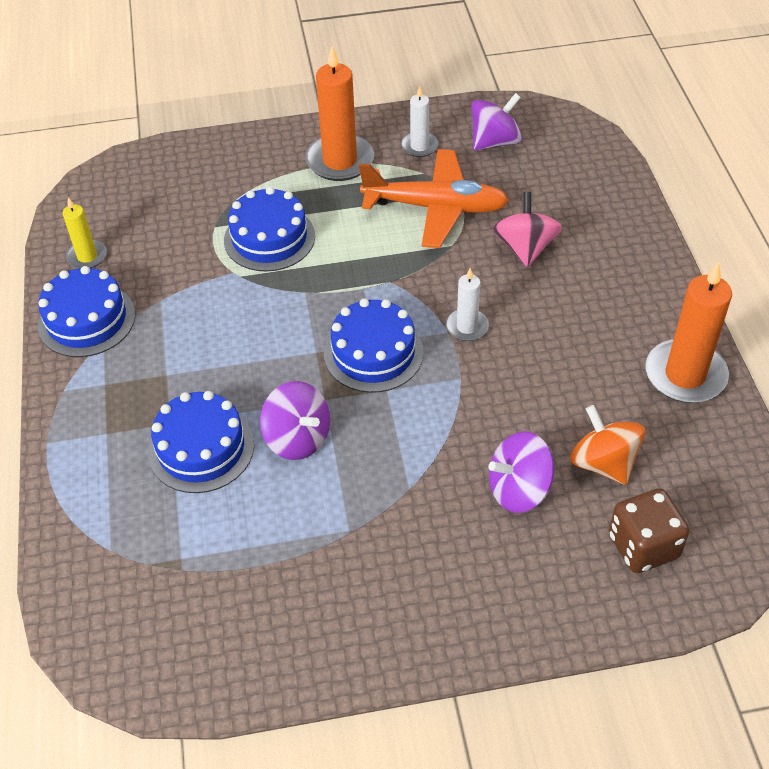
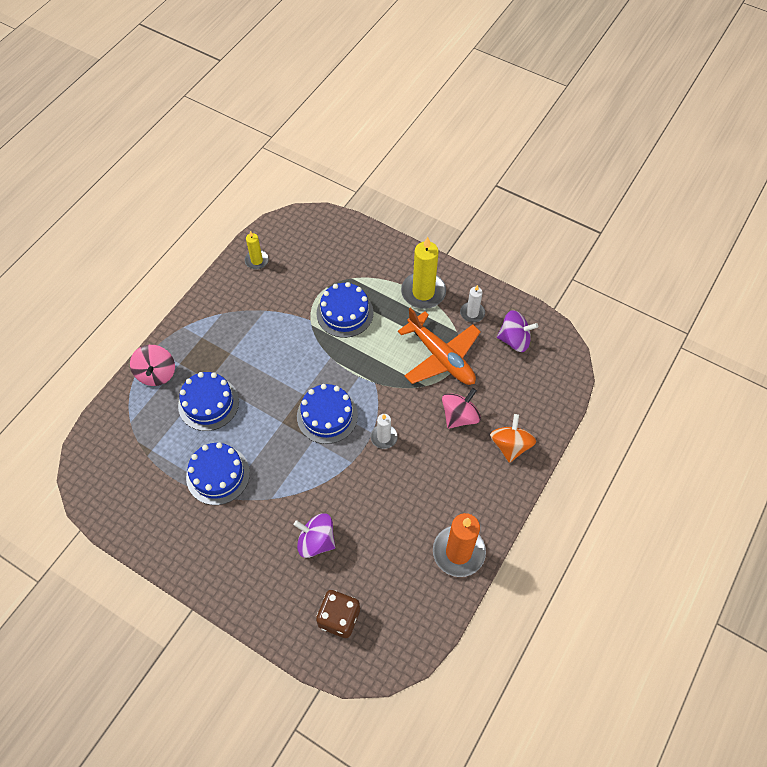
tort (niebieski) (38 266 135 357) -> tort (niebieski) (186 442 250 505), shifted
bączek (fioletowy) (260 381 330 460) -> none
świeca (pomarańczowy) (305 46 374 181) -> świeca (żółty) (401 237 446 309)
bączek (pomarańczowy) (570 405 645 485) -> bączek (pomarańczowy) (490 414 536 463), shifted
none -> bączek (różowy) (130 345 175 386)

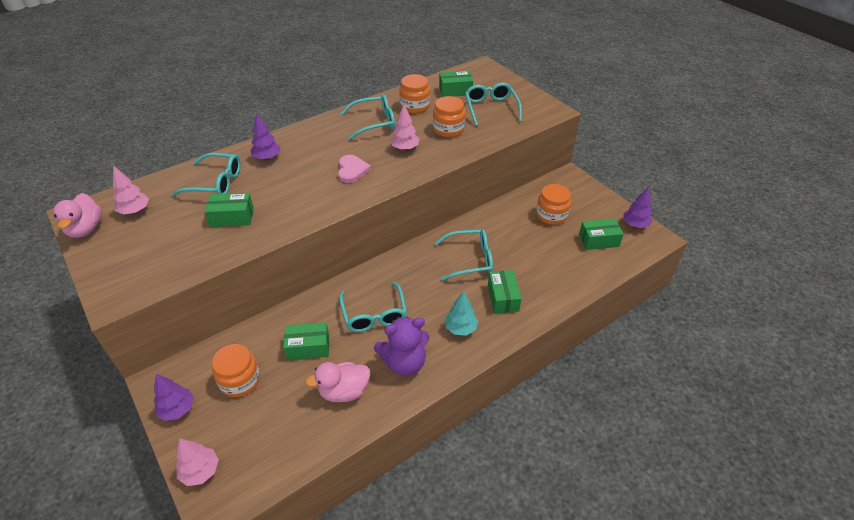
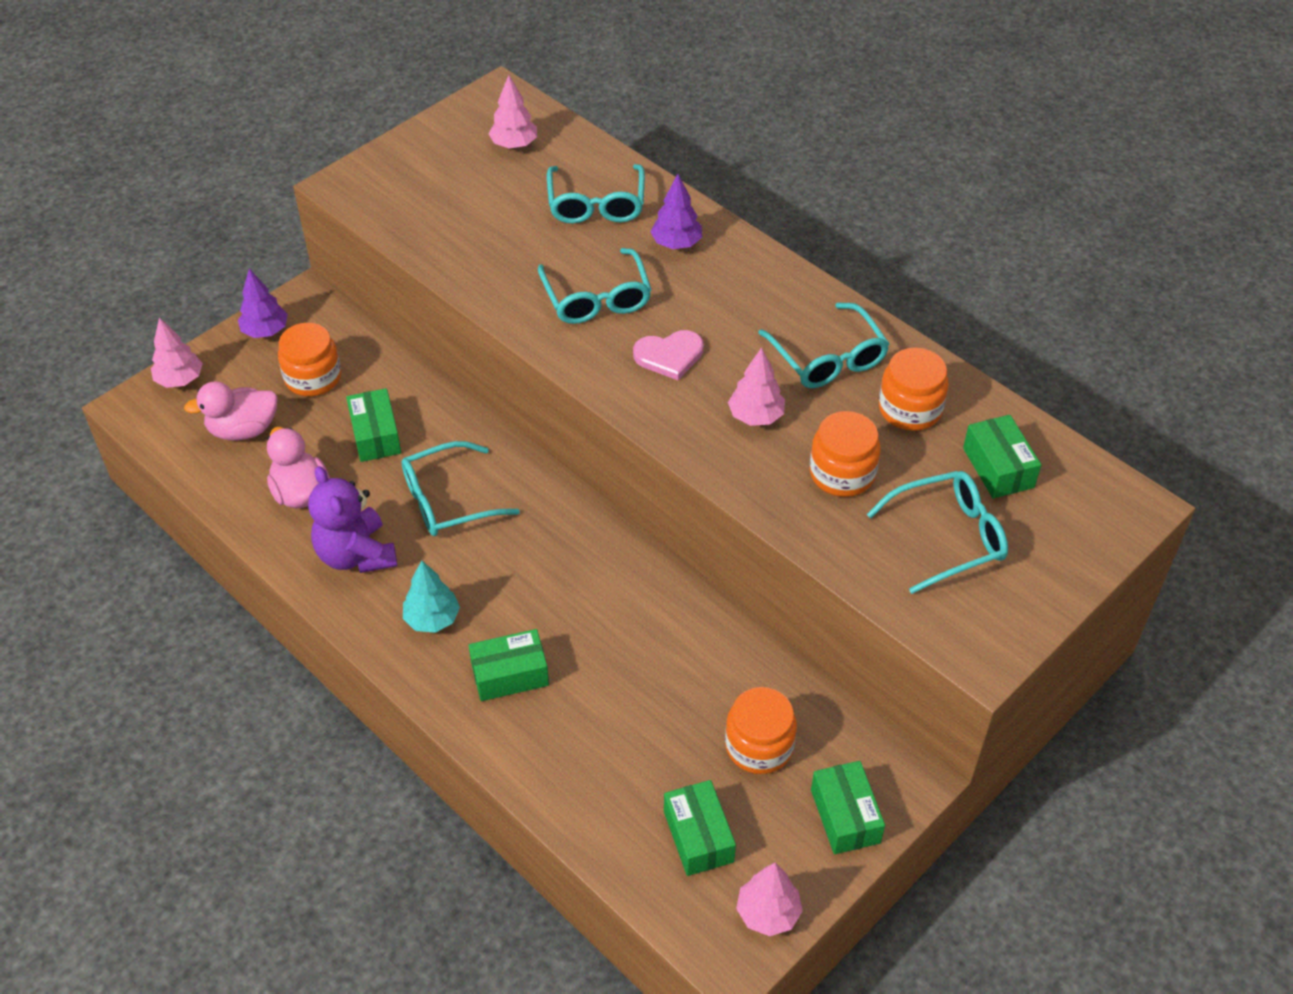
kaczka (różowy) (53 193 102 238) -> kaczka (różowy) (184 381 278 441), shifted
pudełko (zielony) (205 193 254 227) -> pudełko (zielony) (811 761 885 854), shifted
okulary (turkusowy) (434 229 493 281) -> okulary (turkusowy) (538 248 652 324), shifted
drzewko (fioletowy) (623 187 653 228) -> drzewko (różowy) (736 863 803 936)

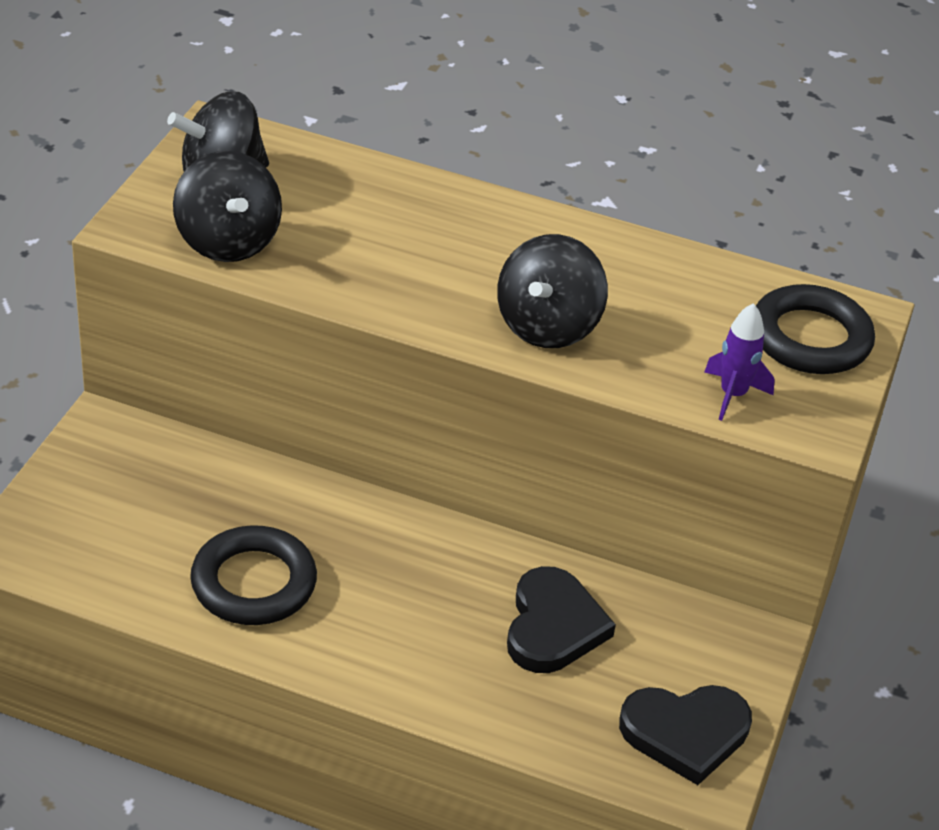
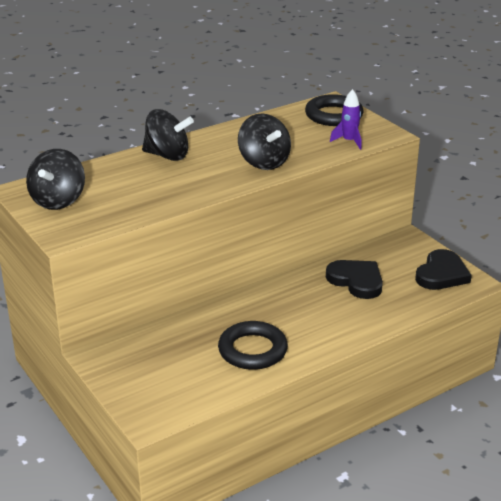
bączek (czarny) (173 151 282 262) -> bączek (czarny) (142 109 194 161), shifted

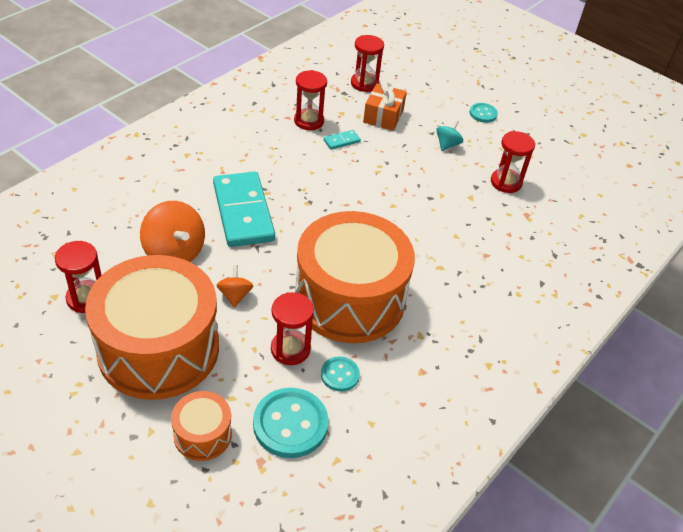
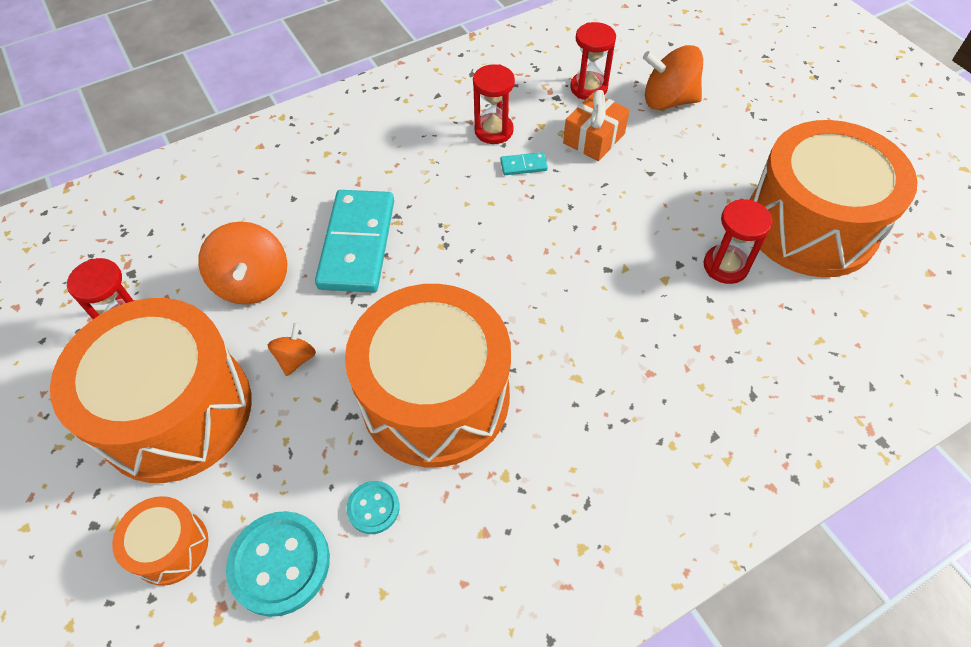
klepsydra (czerwony) (271 292 314 365) -> none
bączek (turkusowy) (436 120 463 151) -> none
guzik (turkusowy) (470 103 498 123) -> none
none -> bączek (pomarańczowy) (643 45 703 110)
none -> bęben (pomarańczowy) (750 120 918 277)

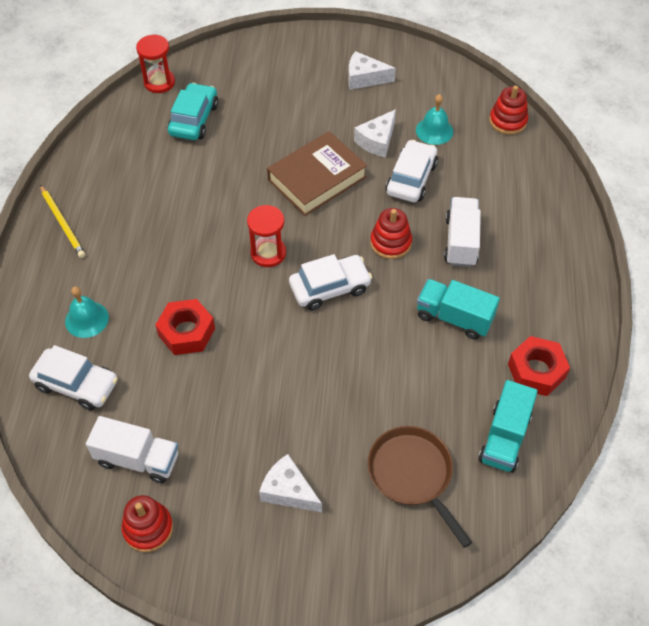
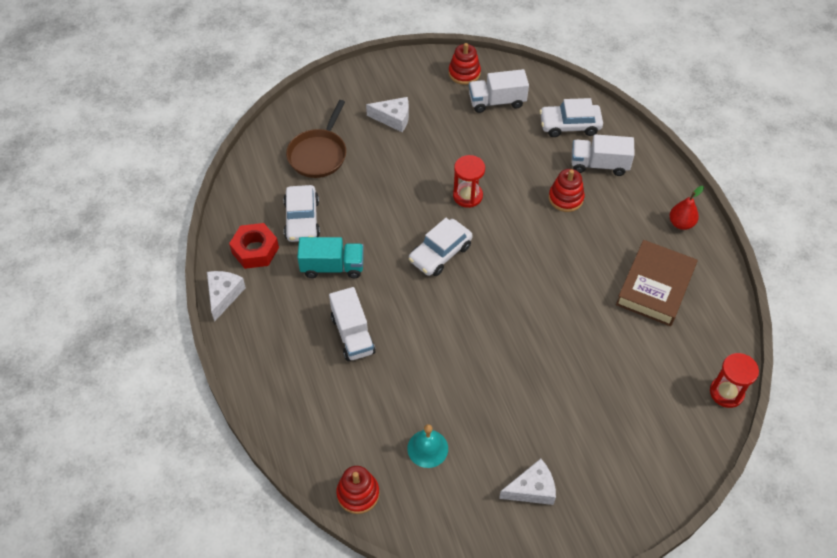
ołówek (żółty) (40 185 85 258) -> gruszka (czerwony) (670 186 704 230)
dzwonek (turkusowy) (65 286 109 338) -> ciężarówka (biały) (572 134 635 176)
nakrętka (czerwony) (155 299 215 355) -> none
samochód (turkusowy) (168 83 218 140) -> none
klepsydra (czerwony) (247 205 286 267) -> klepsydra (czerwony) (453 155 485 208), shifted
książka (brązowy) (267 131 367 216) -> książka (brązowy) (616 240 697 326), shifted
ser (biały) (354 109 396 158) -> ser (biały) (207 271 246 322), shifted
patelnia (brązowy) (368 426 472 548) -> patelnia (brązowy) (286 100 346 178), 75 degrees clockwise
zabawka nakładanka (czerwony) (370 208 412 259) -> zabawka nakładanka (czerwony) (549 169 585 212), shifted
samochód (biały) (386 140 438 202) -> samochód (biały) (284 185 320 242), shifted
ciężarówka (turkusowy) (478 380 538 473) -> none

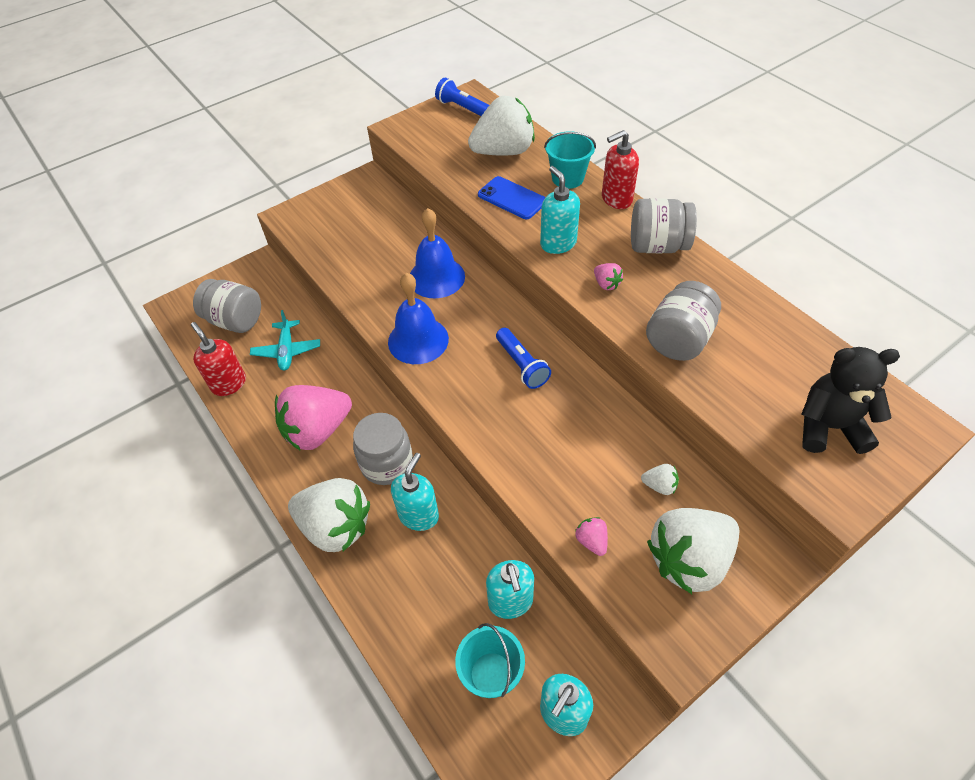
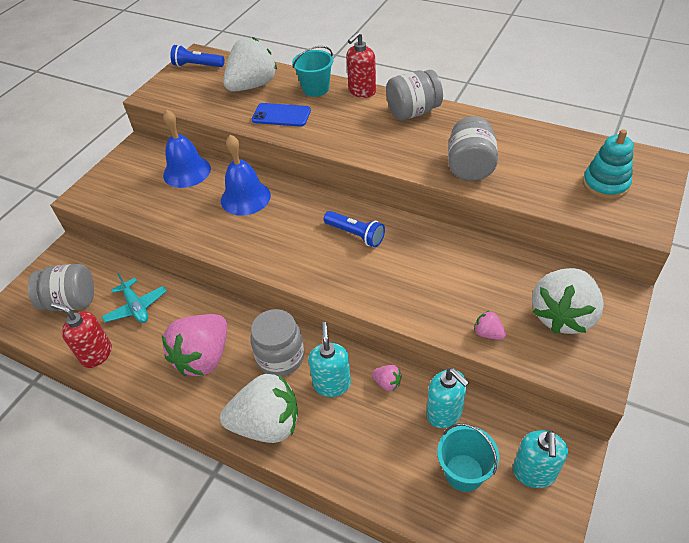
dzwonek (niebieski) (388 273 449 364) -> dzwonek (niebieski) (163 110 211 188), shifted
dozownik mydła (turkusowy) (540 166 580 254) -> none
truskawka (różowy) (594 263 623 290) -> truskawka (różowy) (372 365 402 391), shifted
truskawka (biały) (641 464 679 495) -> none
miś (czarny) (801 347 900 454) -> zabawka nakładanka (turkusowy) (583 129 634 199)

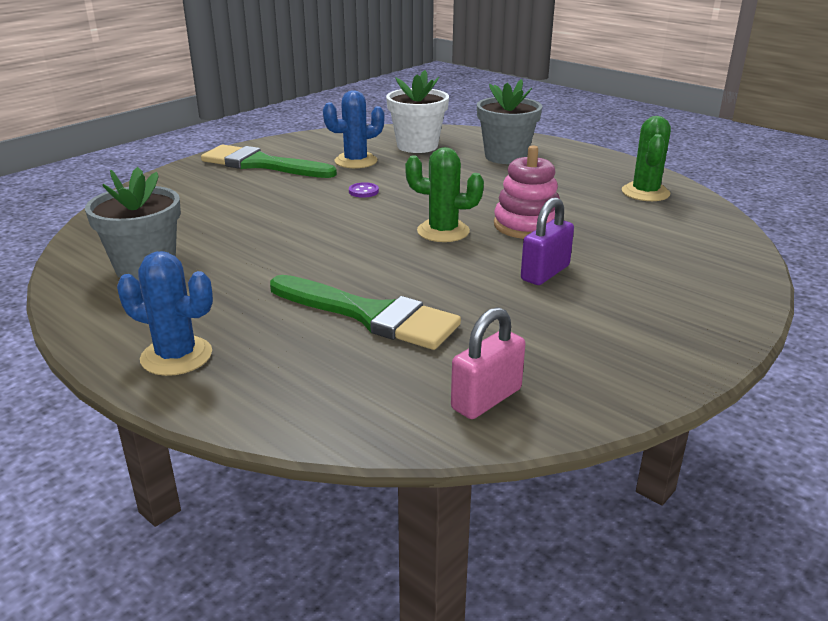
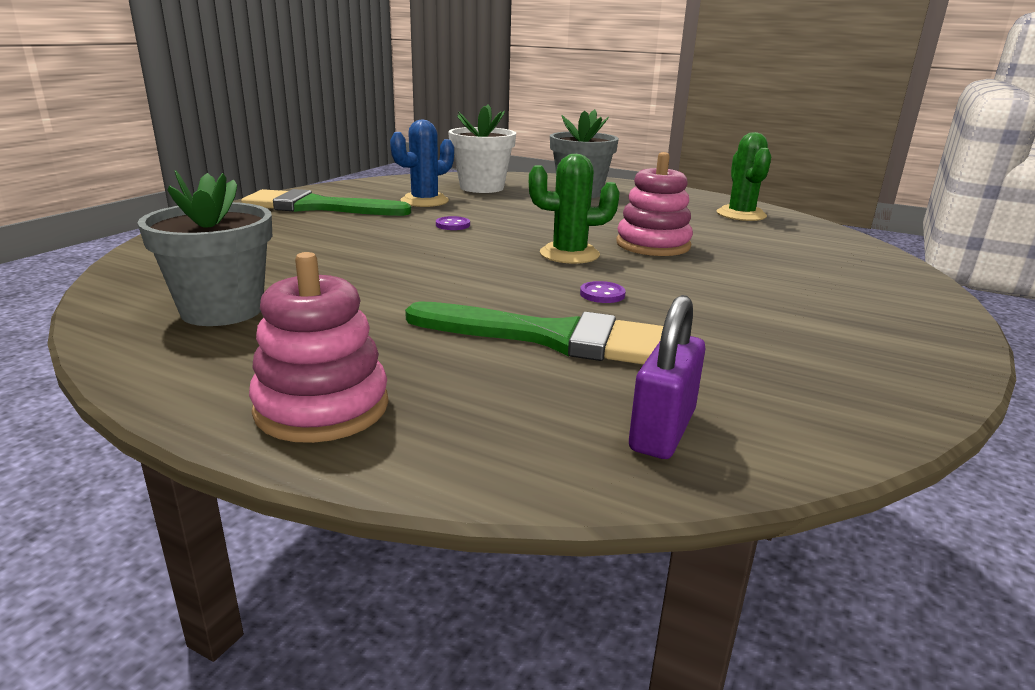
kaktus (niebieski) (117 251 213 376) -> zabawka nakładanka (różowy) (249 252 389 443)
kłódka (różowy) (451 307 525 419) -> none
kłódka (fioletowy) (521 197 574 285) -> kłódka (fioletowy) (629 295 705 459), shifted
none -> guzik (fioletowy) (580 281 626 303)

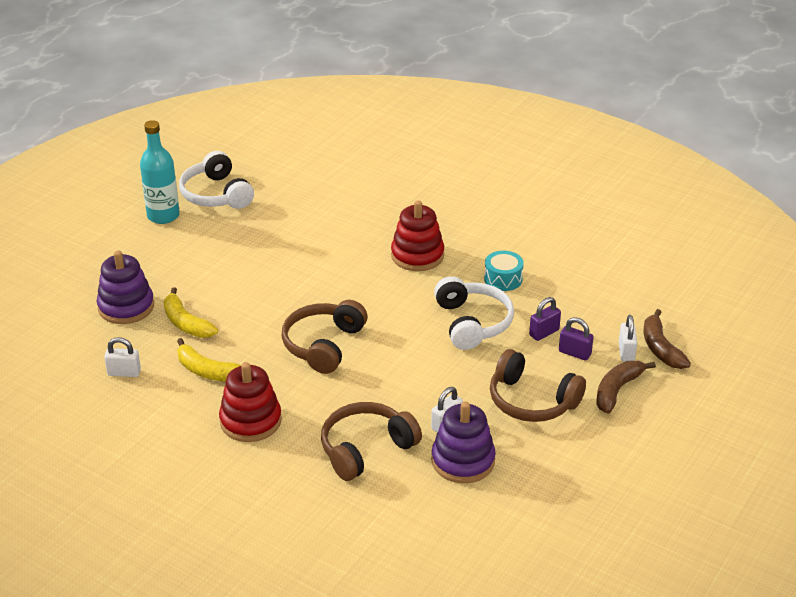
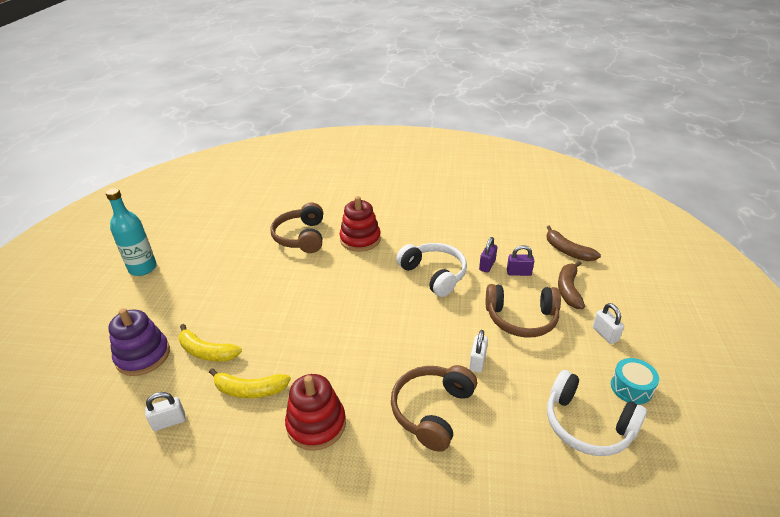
słuchawki (biały) (179 151 254 209) -> słuchawki (biały) (547 370 647 456), shifted
słuchawki (brązowy) (282 300 367 374) -> słuchawki (brązowy) (270 203 323 253), shifted
zabawka nakładanka (fioletowy) (431 401 496 483) -> none
bęben (turkusowy) (484 251 524 291) -> bęben (turkusowy) (611 358 659 404), shifted
kłódka (biały) (619 315 637 362) -> kłódka (biały) (593 303 624 344), shifted

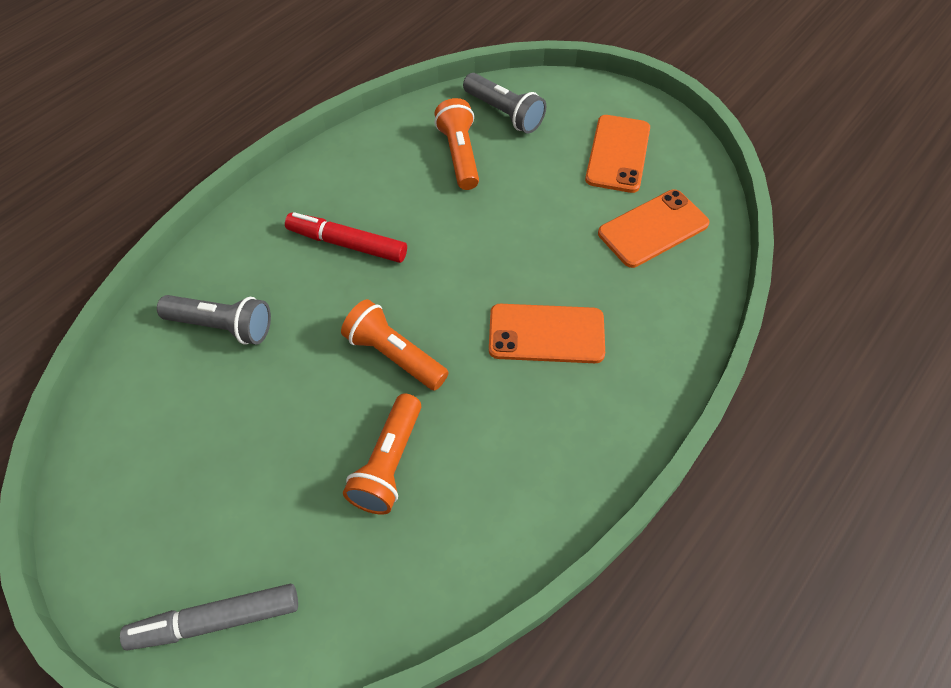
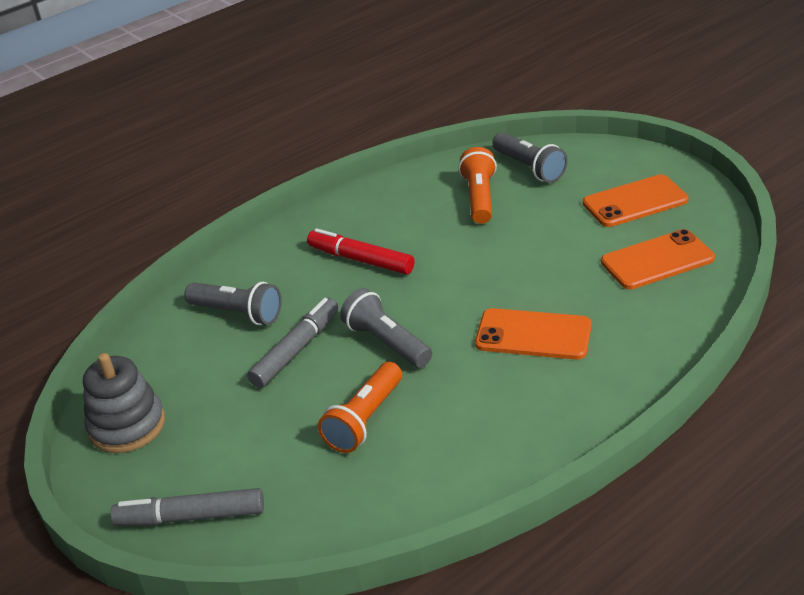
latarka (pomarańczowy) (341 299 448 390) -> latarka (szary) (340 288 432 368)
telefon (pomarańczowy) (585 115 650 193) -> telefon (pomarańczowy) (583 174 689 227), 45 degrees clockwise
none -> zabawka nakładanka (szary) (83 353 165 453)
none -> flamaster (szary) (247 298 339 388)

